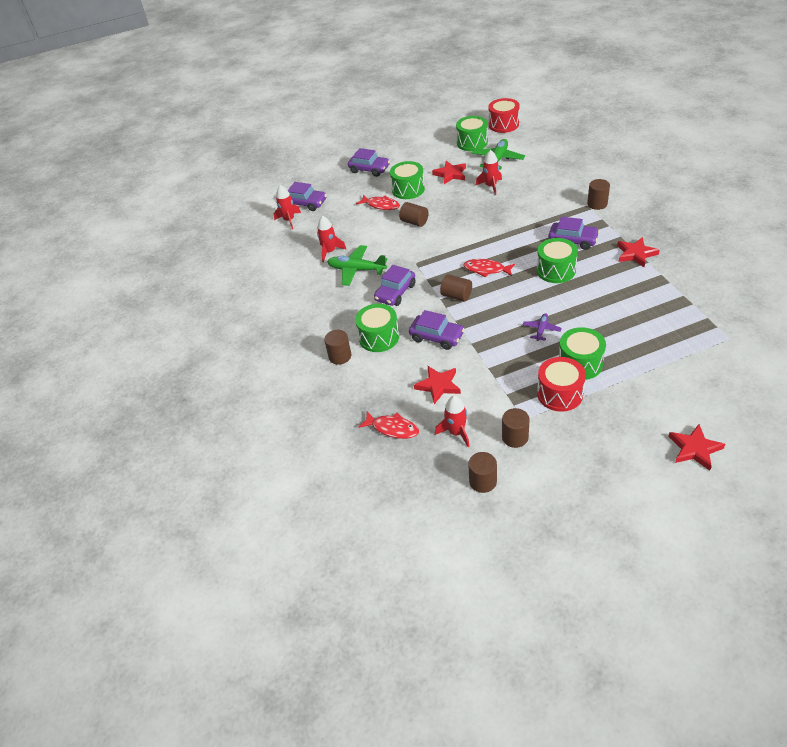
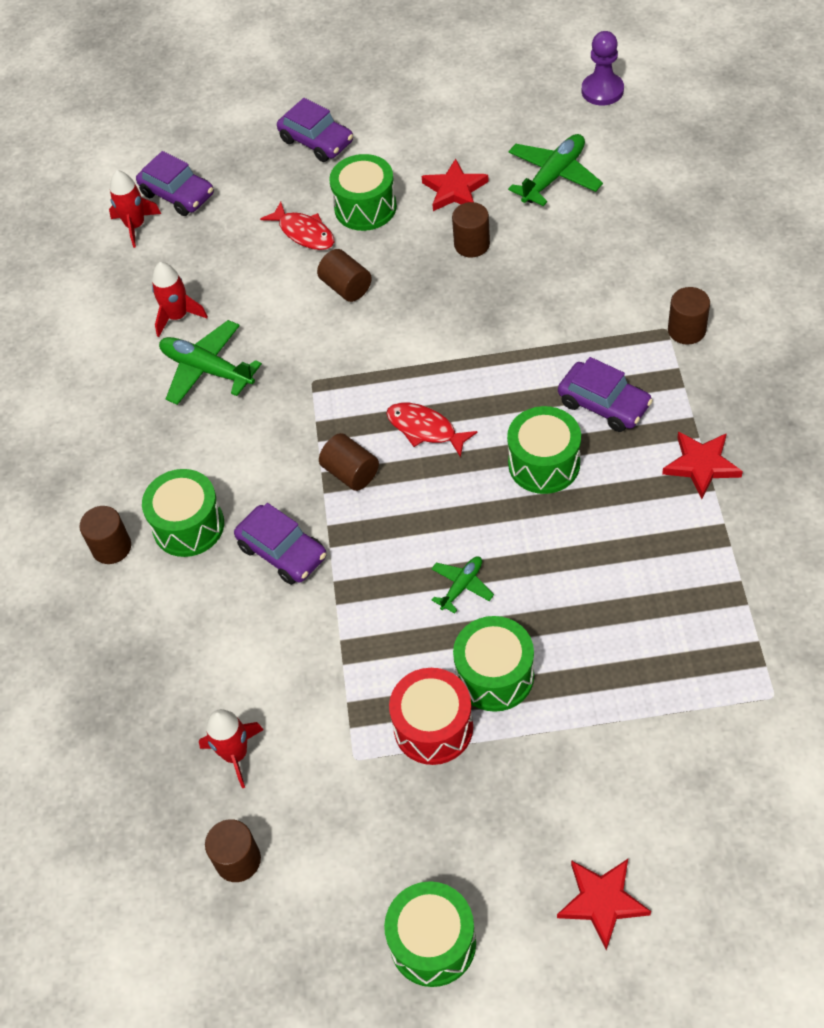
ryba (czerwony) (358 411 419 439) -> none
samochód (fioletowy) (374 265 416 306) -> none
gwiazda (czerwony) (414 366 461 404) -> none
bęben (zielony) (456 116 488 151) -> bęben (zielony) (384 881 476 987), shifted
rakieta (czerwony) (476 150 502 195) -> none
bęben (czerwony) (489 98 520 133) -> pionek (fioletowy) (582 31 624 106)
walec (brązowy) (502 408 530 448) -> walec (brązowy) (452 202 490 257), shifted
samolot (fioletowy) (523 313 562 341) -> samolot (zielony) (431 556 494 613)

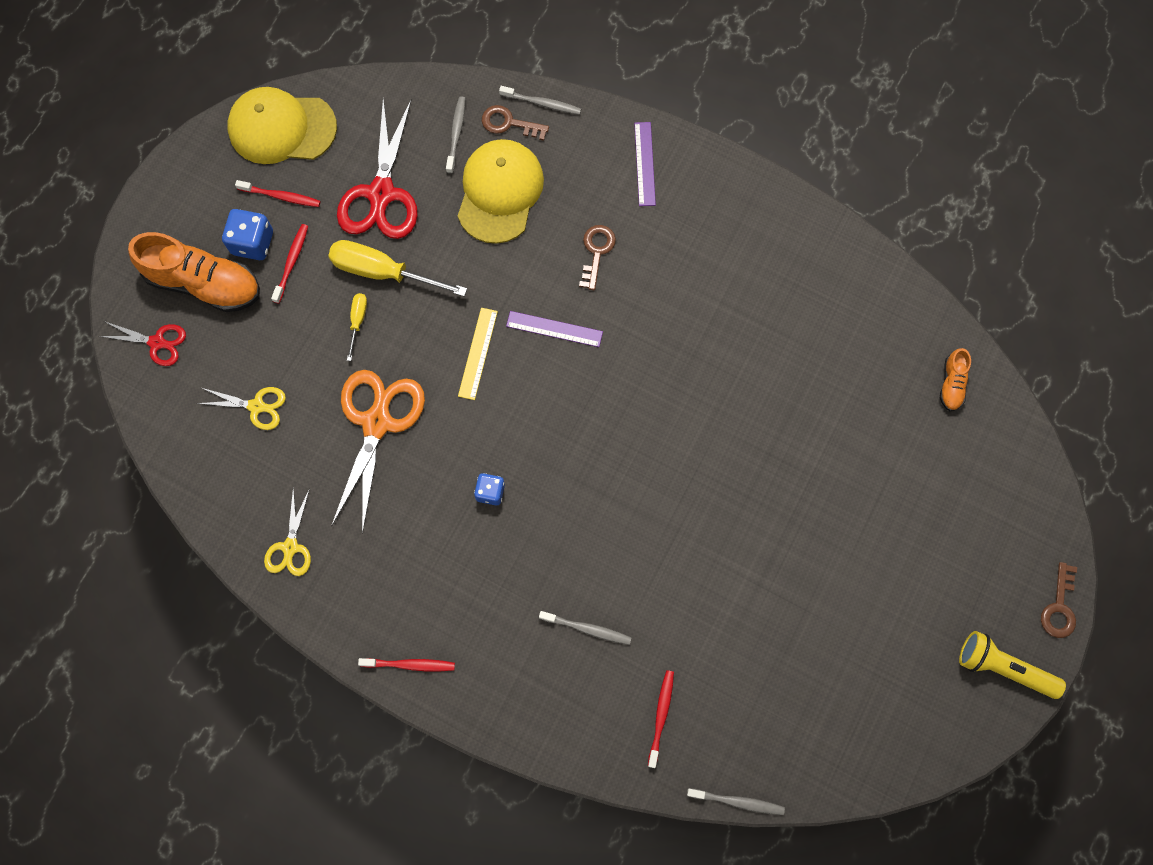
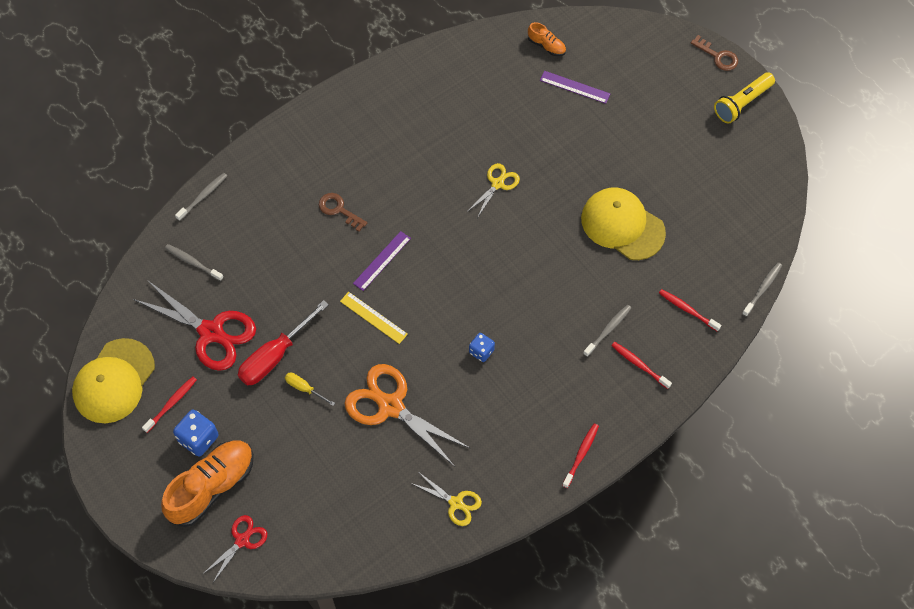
nożyczki (żółty) (197 387 286 430) -> nożyczki (żółty) (467 163 520 218), shifted
szczoteczka do zębów (czerwony) (271 224 308 303) -> szczoteczka do zębów (czerwony) (611 342 672 389), shifted
śrubokręt (żółty) (328 240 467 296) -> śrubokręt (czerwony) (238 300 329 386)
czapka (żółty) (458 139 544 244) -> czapka (żółty) (581 188 666 260), shifted
klucz (brązowy) (482 105 549 141) -> none
linijka (fioletowy) (634 122 656 206) -> linijka (fioletowy) (540 71 610 104), shifted

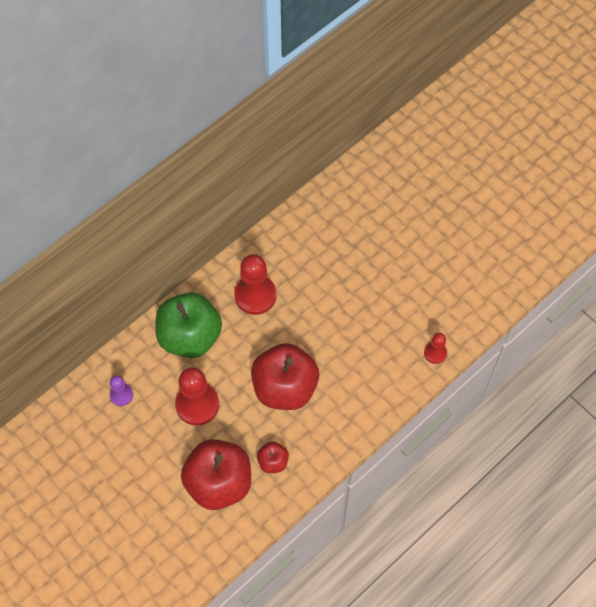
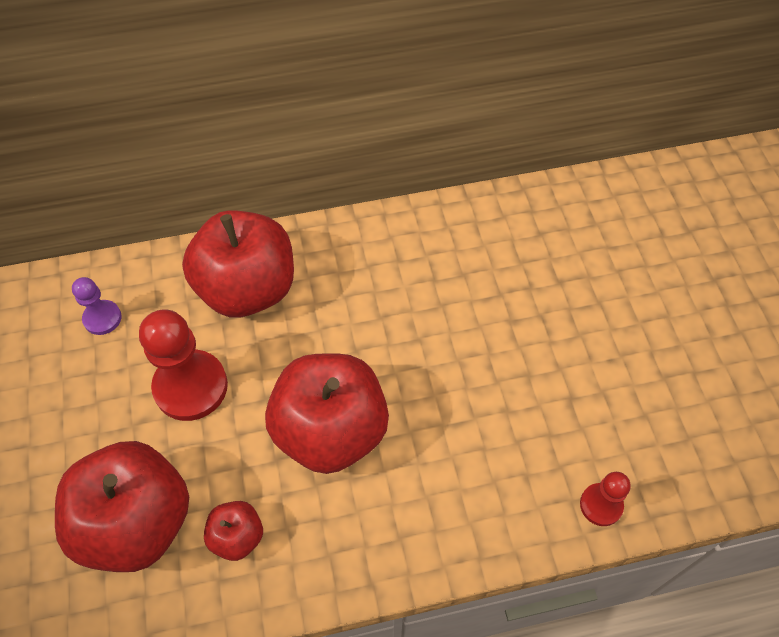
jabłko (zielony) (155 292 222 358) -> jabłko (czerwony) (182 210 294 318)
pionek (czerwony) (234 254 276 315) -> none

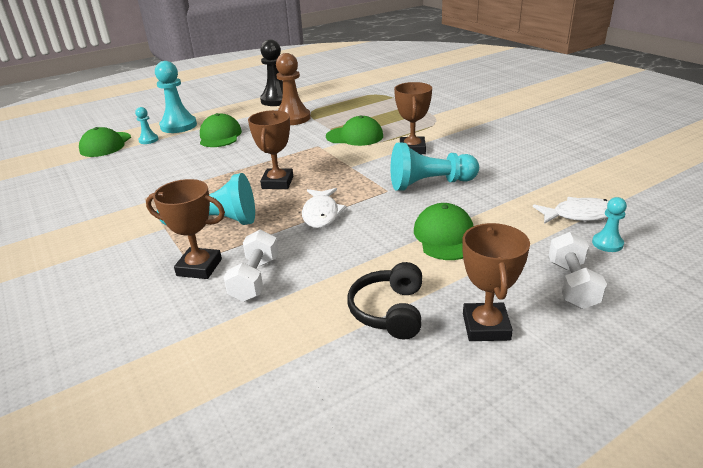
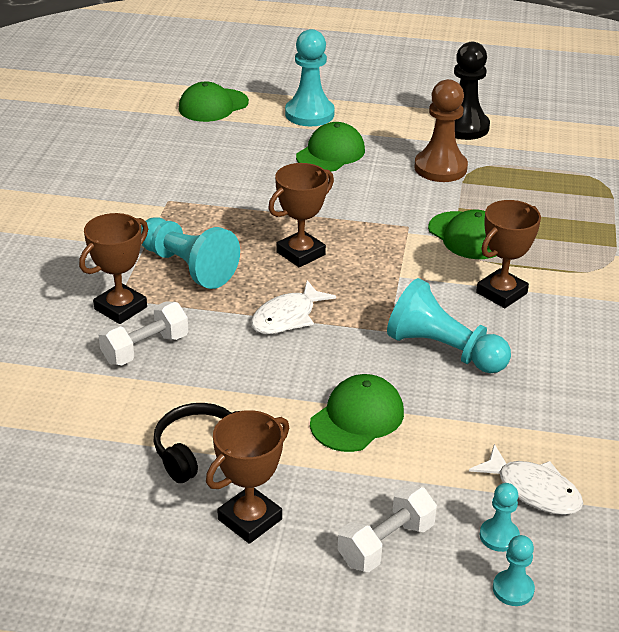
pionek (turkusowy) (135 107 159 144) -> pionek (turkusowy) (493 535 535 606), shifted
puchar (brązowy) (146 179 225 279) -> puchar (brązowy) (79 213 148 324), 75 degrees clockwise

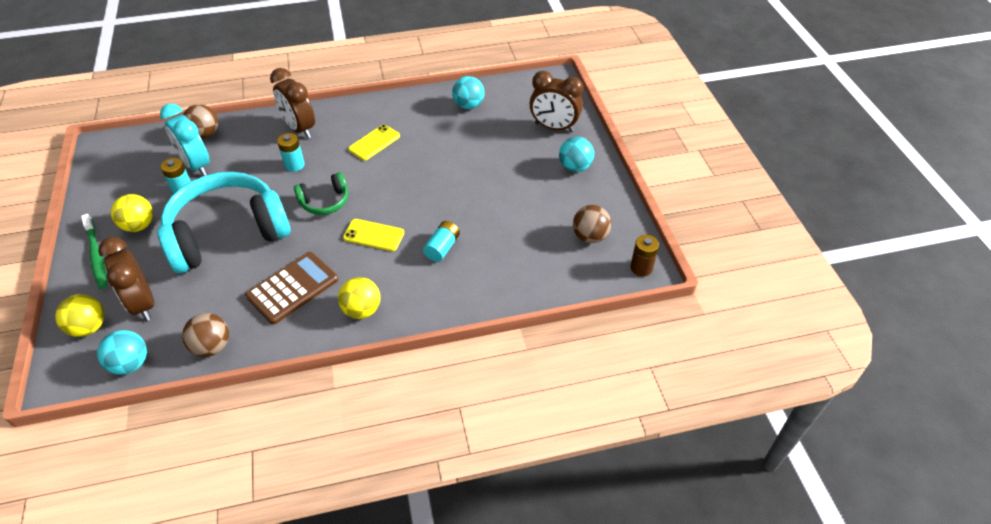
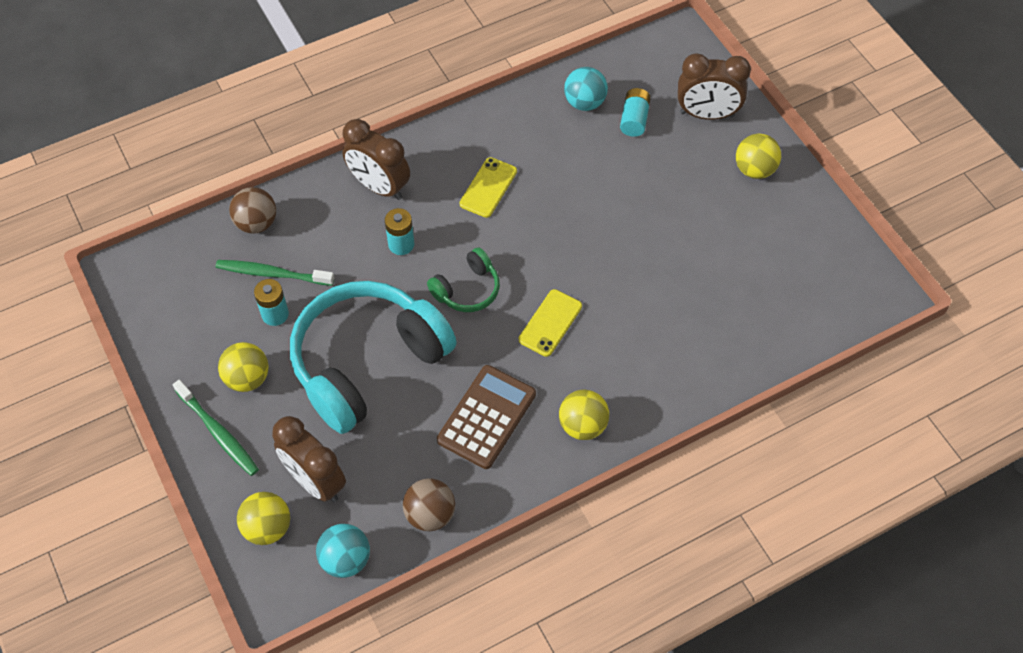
budzik (turkusowy) (160 104 210 176) -> szczoteczka do zębów (zielony) (216 260 334 286)
telefon (żółty) (343 219 404 251) -> telefon (żółty) (519 289 582 357), 60 degrees counterclockwise
bateria (turkusowy) (423 221 460 262) -> bateria (turkusowy) (620 88 651 137), shifted
piłka (turkusowy) (559 137 594 172) -> piłka (żółty) (736 134 781 179)
piłka (brązowy) (573 205 611 243) -> none
bateria (brązowy) (630 235 659 276) -> none

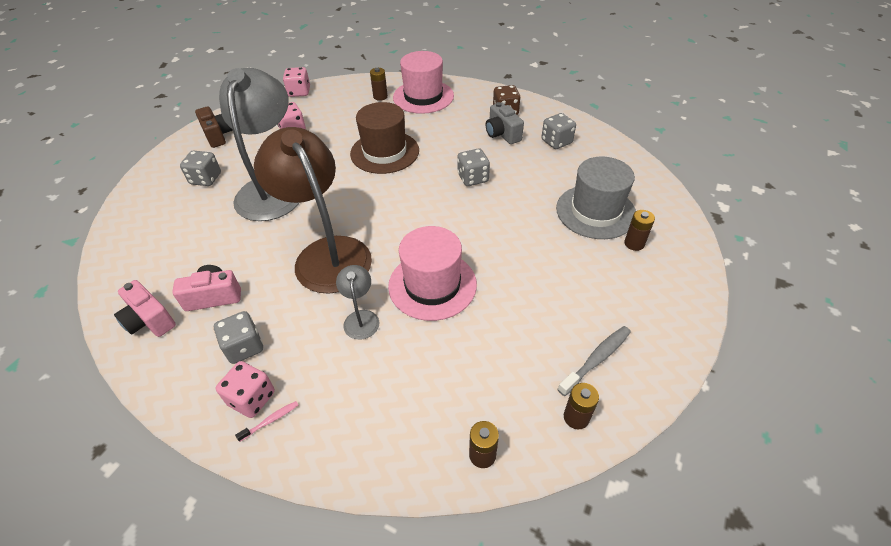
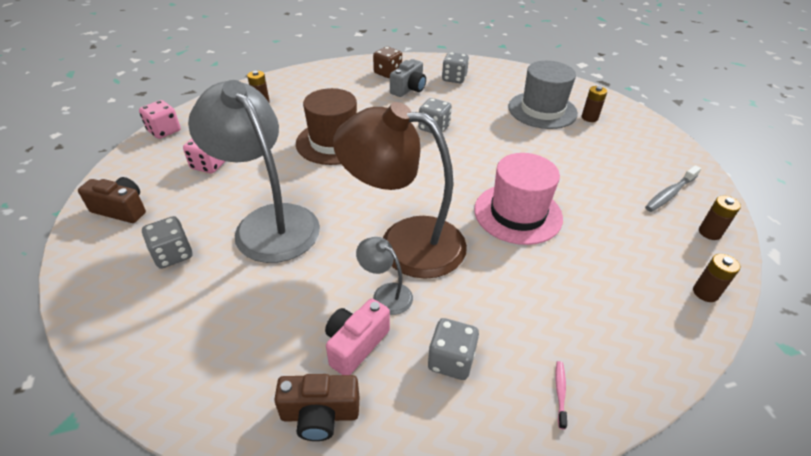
aparat fotograficzny (różowy) (114 280 176 337) -> aparat fotograficzny (brązowy) (274 374 359 441)
kostka do gry (różowy) (216 361 275 418) -> none
lampka (szary) (336 265 379 340) -> lampka (szary) (356 237 413 315), shifted
kapelusz (różowy) (393 51 454 114) -> none
aparat fotograficzny (szary) (486 102 524 144) -> aparat fotograficzny (szary) (390 59 426 97), 75 degrees counterclockwise
szczoteczka do zębów (szary) (557 326 631 396) -> szczoteczka do zębów (szary) (645 165 701 212), 135 degrees counterclockwise

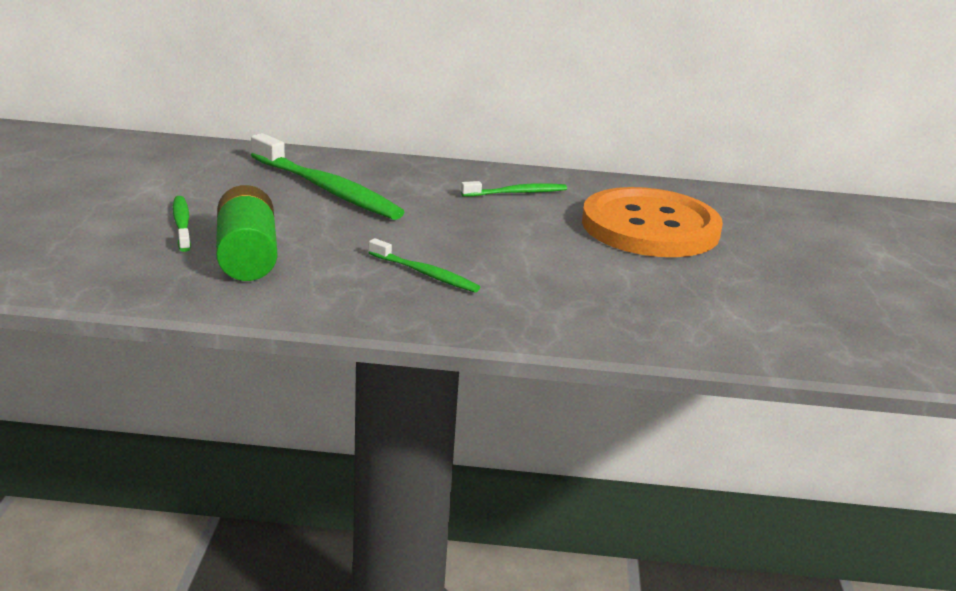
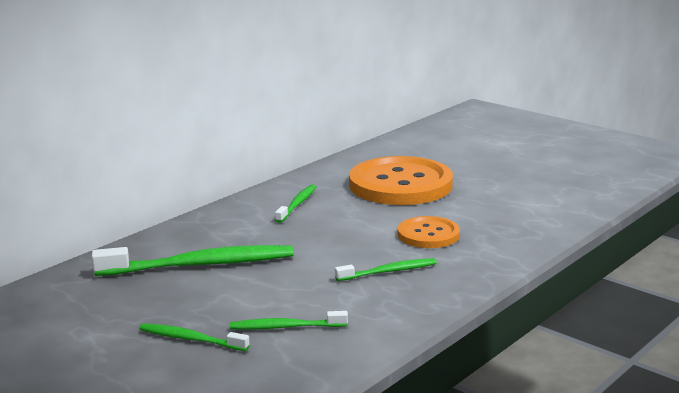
bateria (zielony) (216 185 277 281) -> szczoteczka do zębów (zielony) (230 311 348 330)
none -> guzik (pomarańczowy) (398 216 460 248)

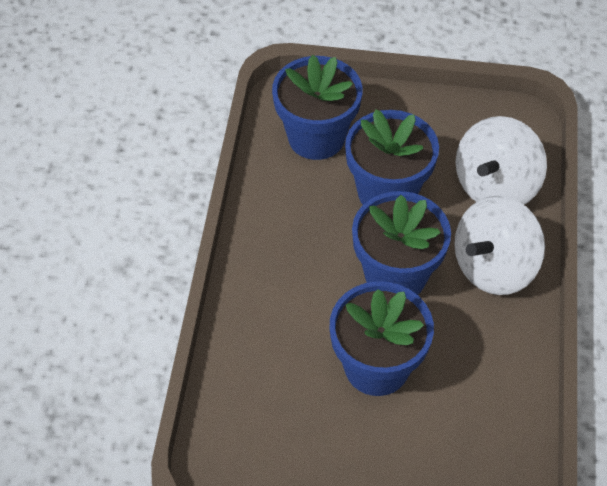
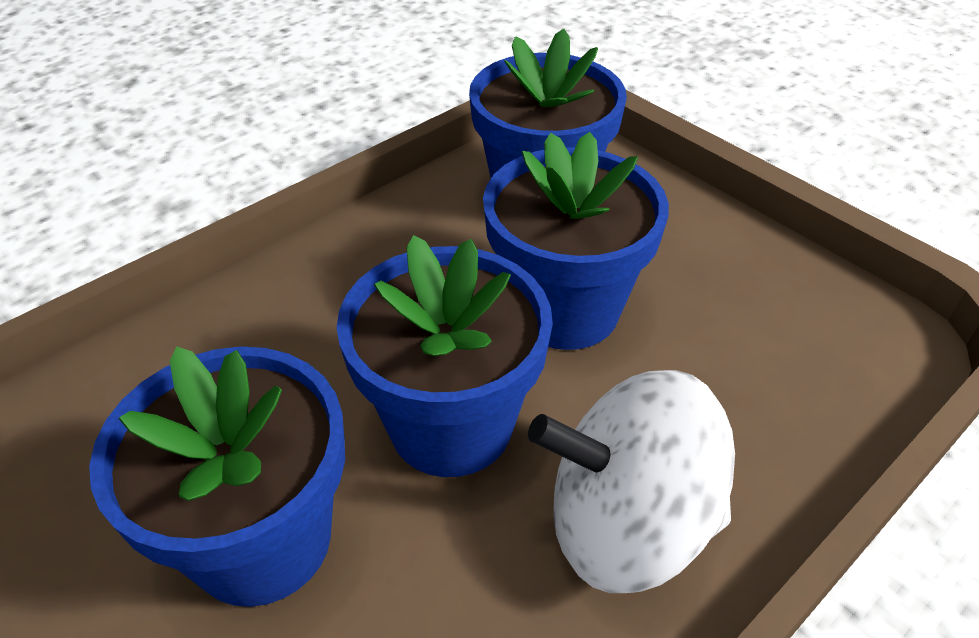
bączek (biały) (455 116 547 205) -> none

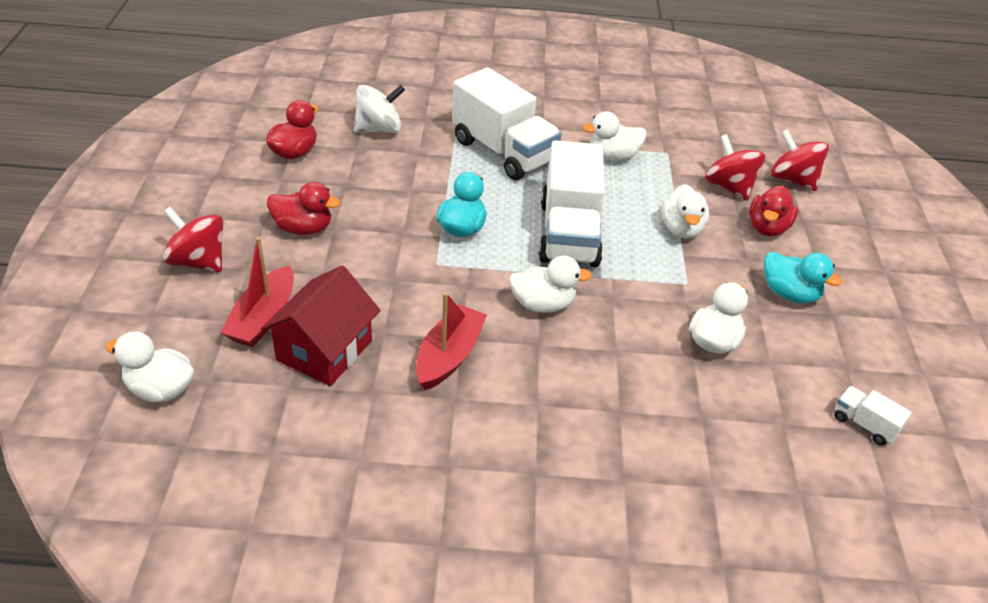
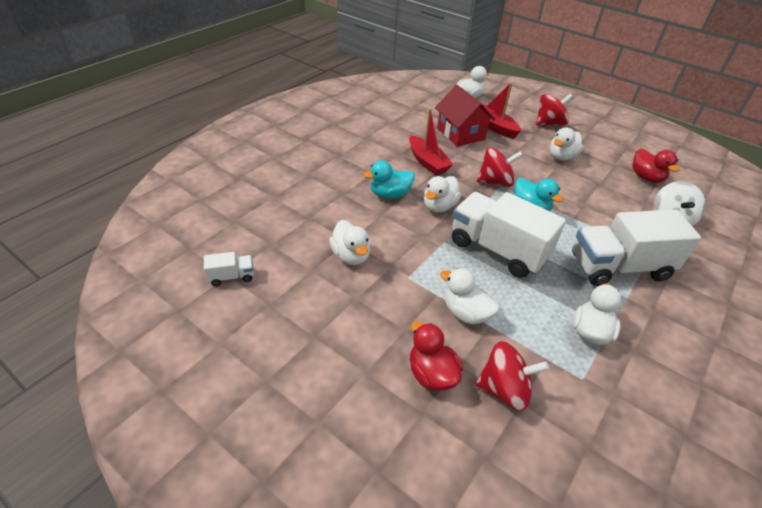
kaczka (czerwony) (267 182 341 235) -> kaczka (biały) (550 128 584 160)
kaczka (turkusowy) (764 252 842 304) -> kaczka (turkusowy) (363 160 415 199), shifted
bączek (czerwony) (771 129 829 191) -> bączek (czerwony) (477 147 523 187), shifted

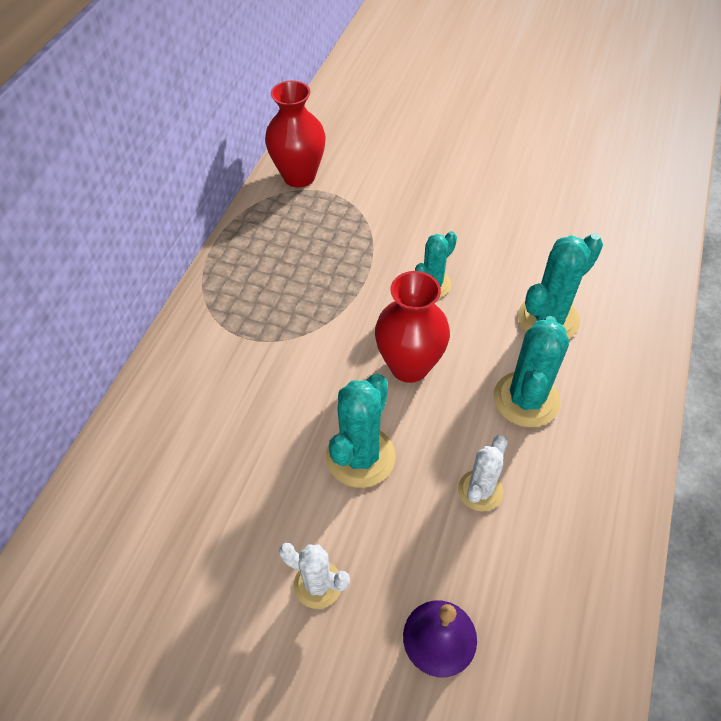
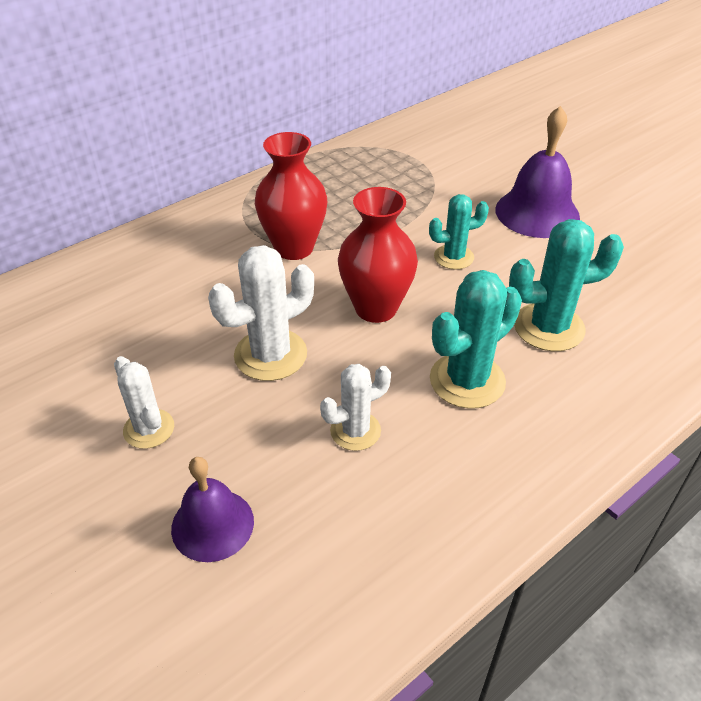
wazon (czerwony) (265 80 326 187) -> wazon (czerwony) (255 132 327 260), shifted
kaktus (turkusowy) (326 374 395 488) -> kaktus (biały) (208 245 314 381)
none -> dzwonek (fioletowy) (495 106 580 238)

